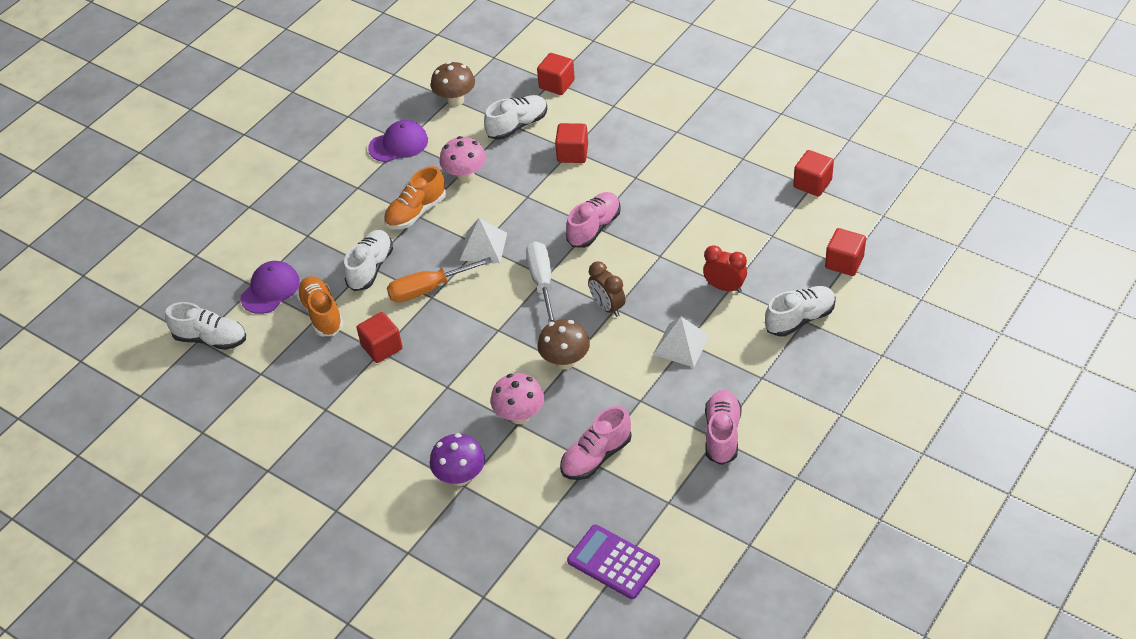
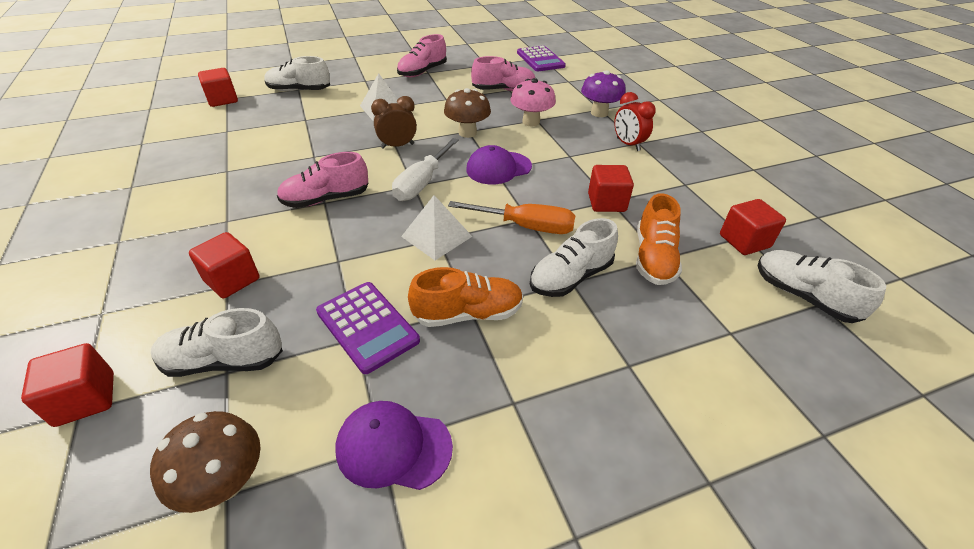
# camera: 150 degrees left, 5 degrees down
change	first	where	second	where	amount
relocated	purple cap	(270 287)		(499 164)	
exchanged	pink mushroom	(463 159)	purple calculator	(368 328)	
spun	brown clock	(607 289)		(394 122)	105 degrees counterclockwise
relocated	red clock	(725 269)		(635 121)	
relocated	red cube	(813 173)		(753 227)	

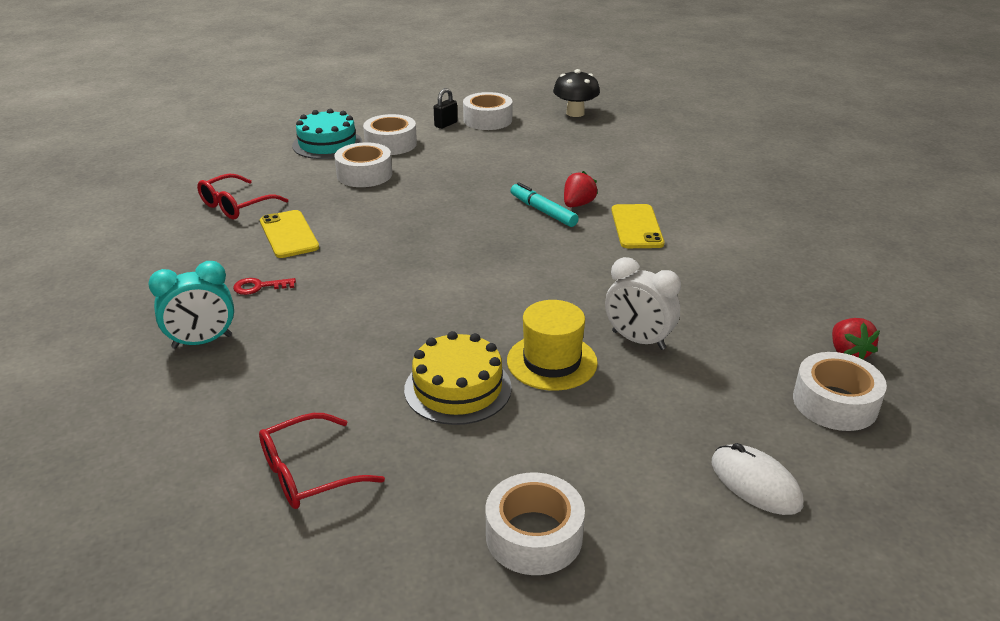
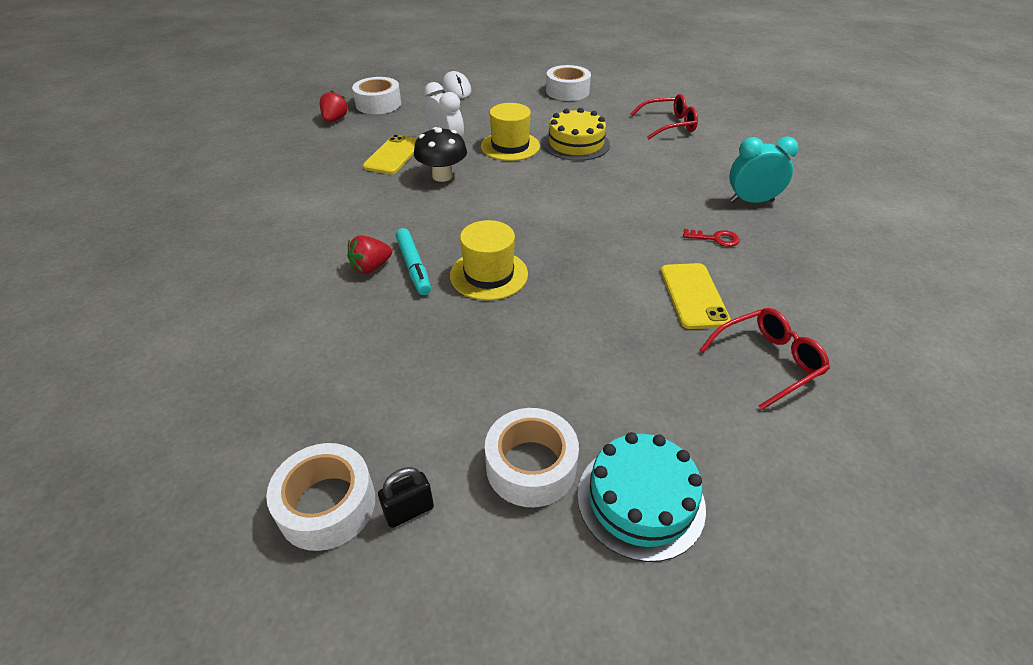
# camera: 160 degrees left, 10 degrees up
change	first	where	second	where	amount
missing	white tape	(363 164)			
relocated	black mushroom	(576 93)		(440 154)	
relocated	yellow phone	(637 226)		(390 154)	
appeared			yellow hat	(489 260)	

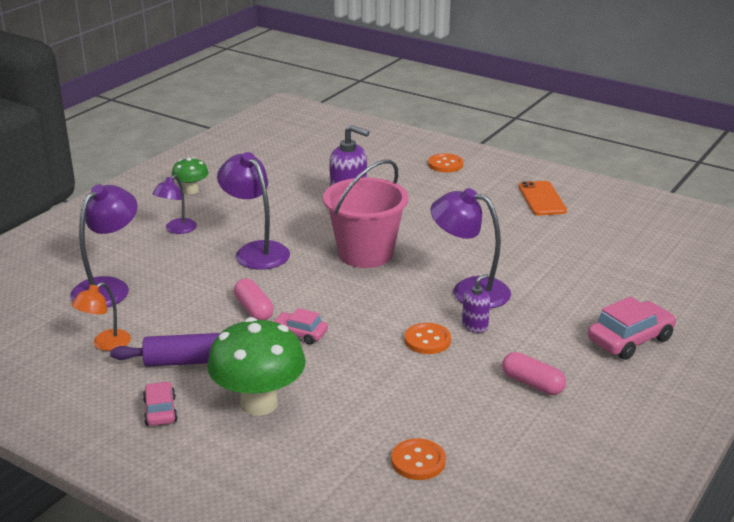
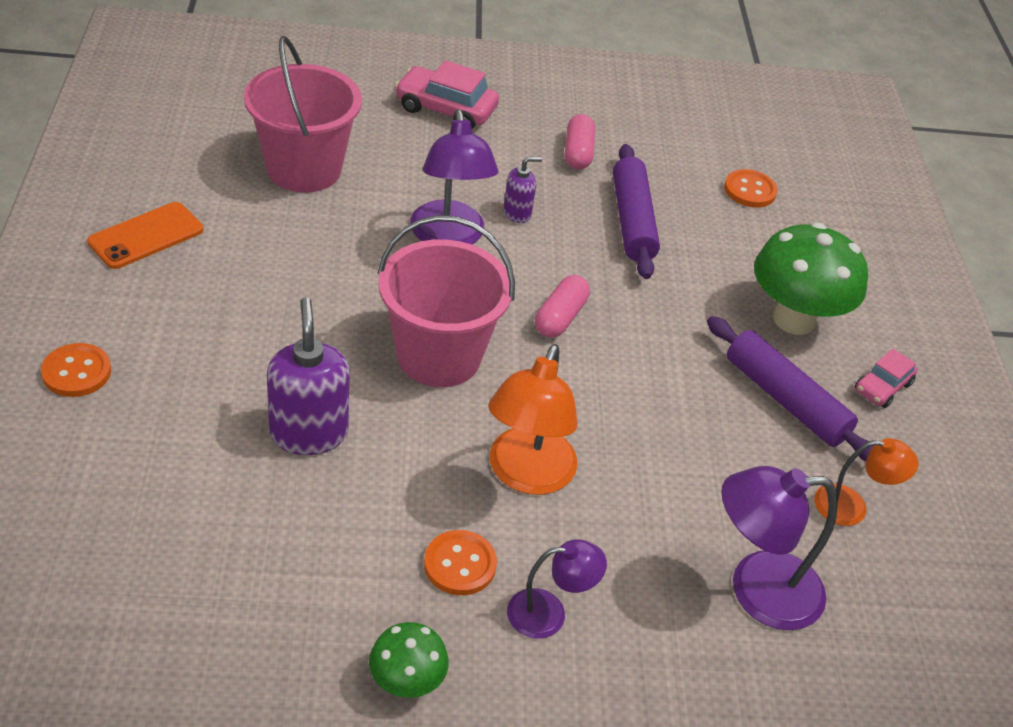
# camera: 130 degrees left, 15 degrees up
change	first	where	second	where	amount
colour	purple lamp	(253 211)	orange lamp	(533 419)	
relocated	pink capsule	(254 299)		(562 306)	
missing	pink car	(300 326)			
relocated	orange button	(428 338)		(460 562)	
spun	purple soap dispenser	(476 303)		(522 190)	150 degrees clockwise
appeared			pink bucket	(303 114)	
appeared			purple rolling pin	(636 211)	

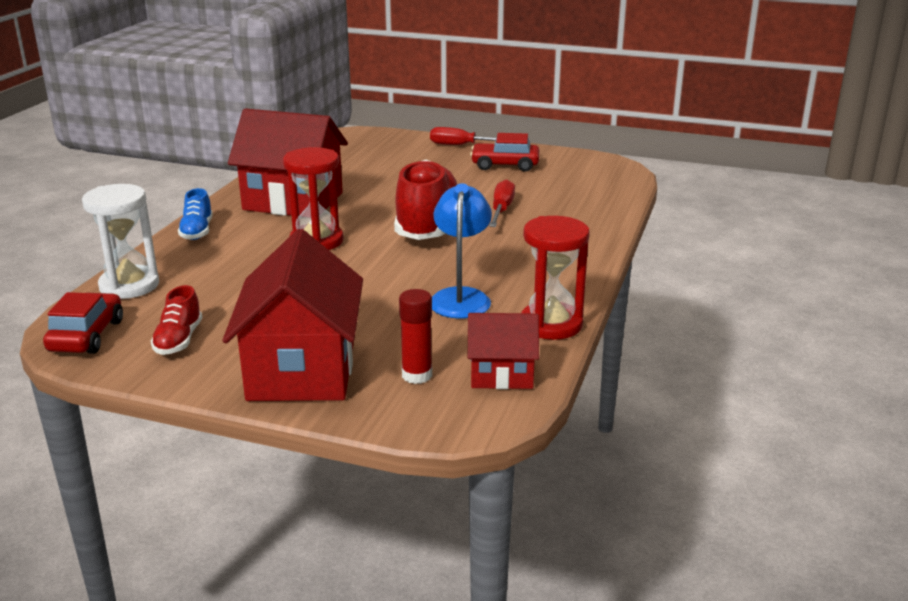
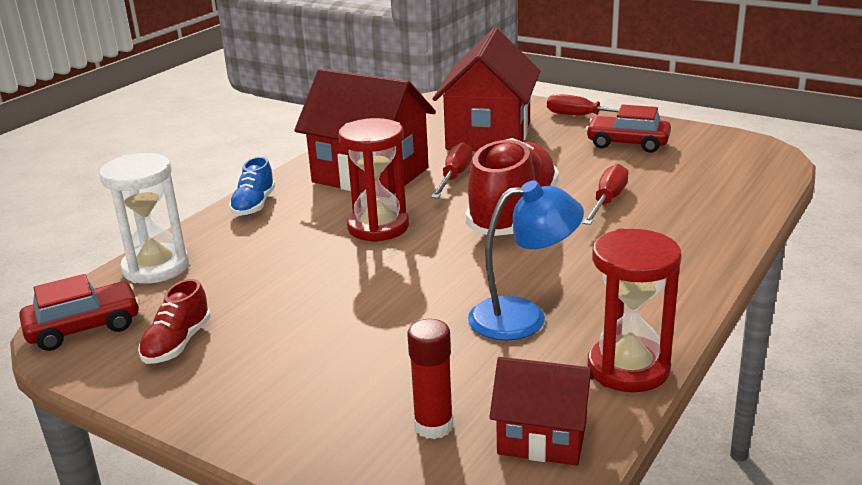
# camera: 15 degrees right, 0 degrees up
change	first	where	second	where	amount
spun	red car	(83 323)		(79 312)	45 degrees clockwise
relocated	red house	(292 315)		(486 89)	
spun	blue lamp	(462 251)		(526 260)	60 degrees clockwise
appeared			red screwdriver	(452 170)	

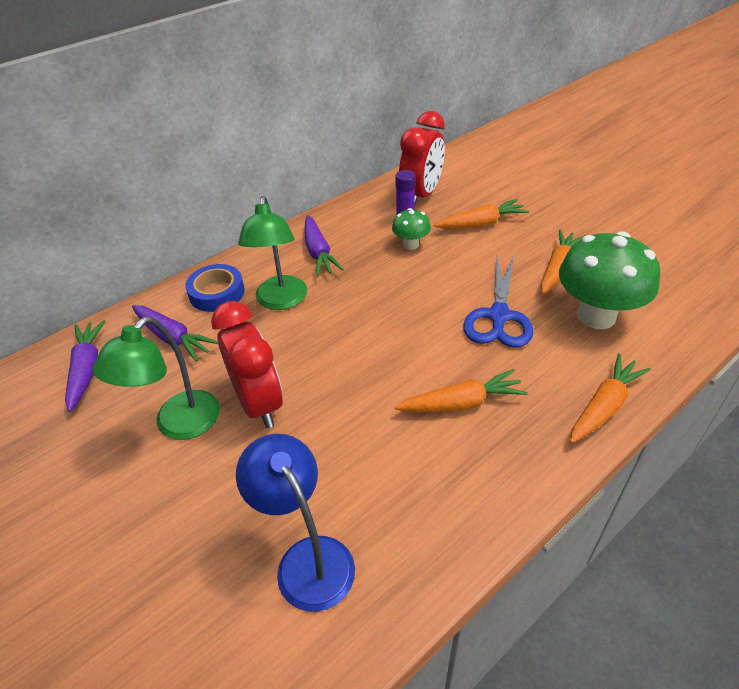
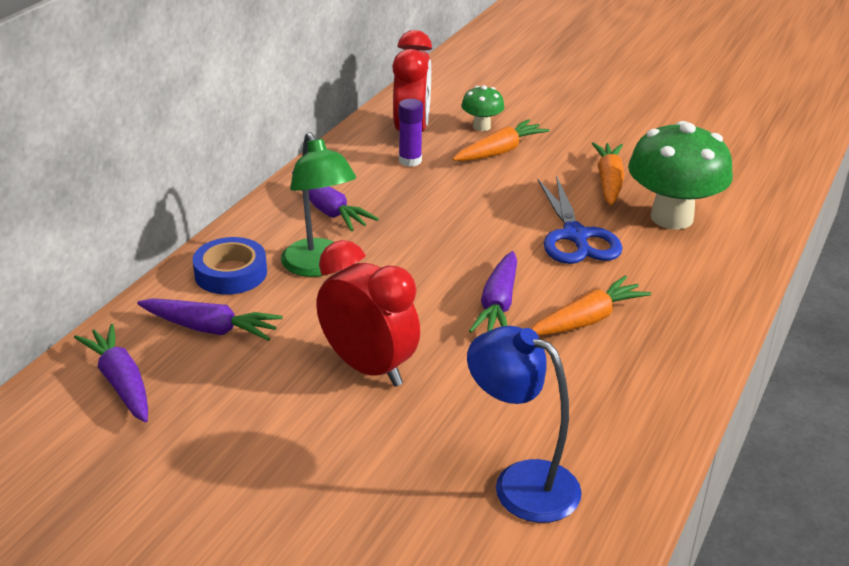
# camera: 25 degrees left, 10 degrees down
change	first	where	second	where	amount
missing	green lamp	(156 378)			
relocated	green mushroom	(411 229)		(483 108)	
missing	orange carrot	(610 398)			
appeared			purple carrot	(493 292)	

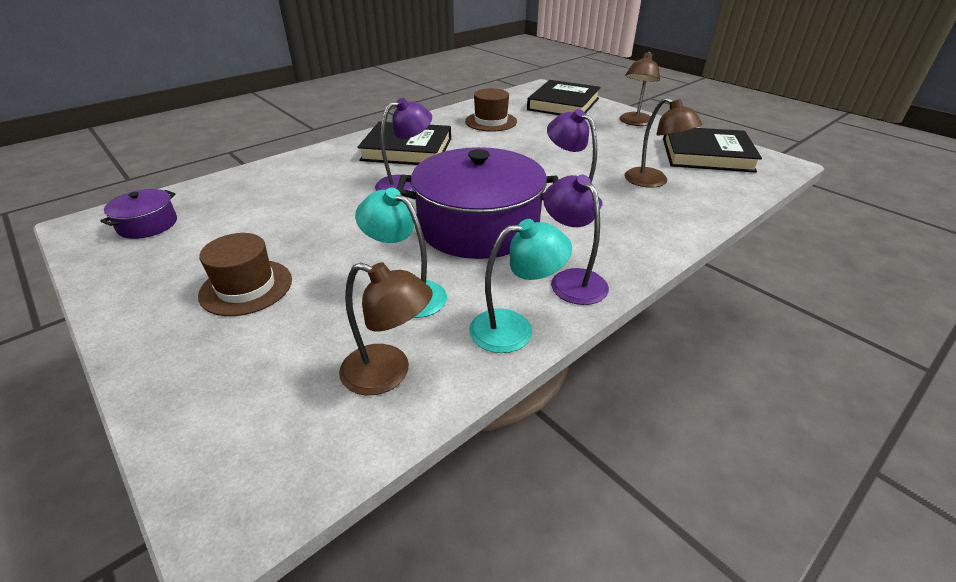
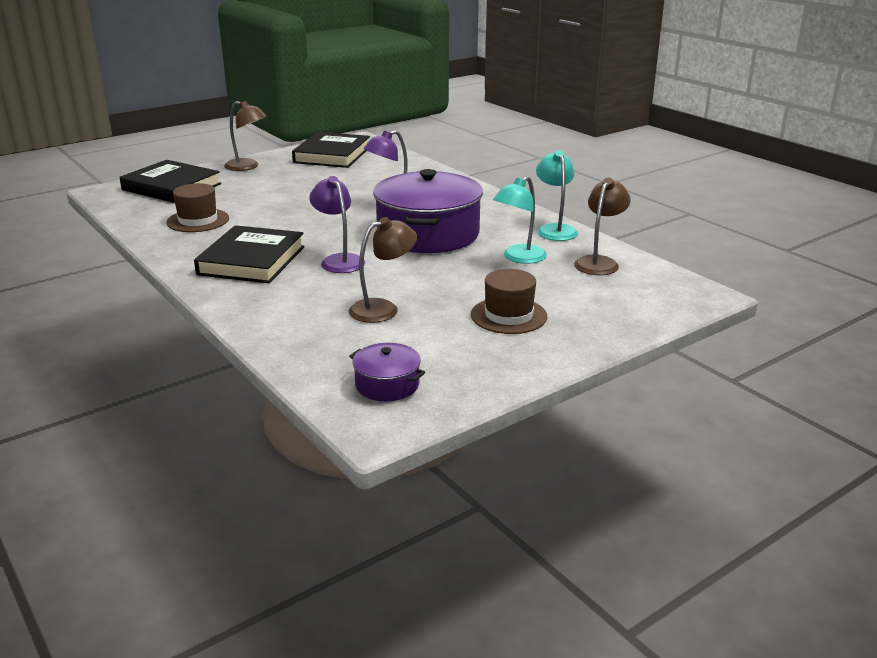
# camera: 85 degrees left, 10 degrees down
change	first	where	second	where	amount
missing	purple lamp	(576 240)			
relocated	brown lamp	(663 142)		(383 270)	

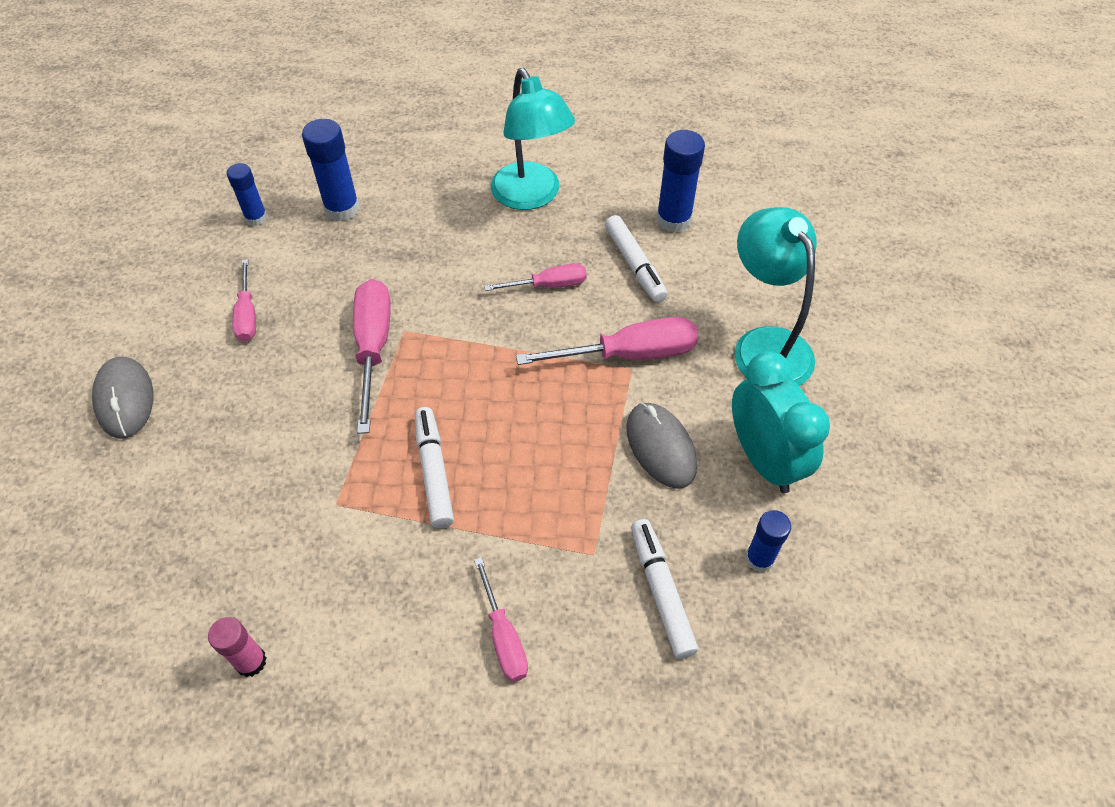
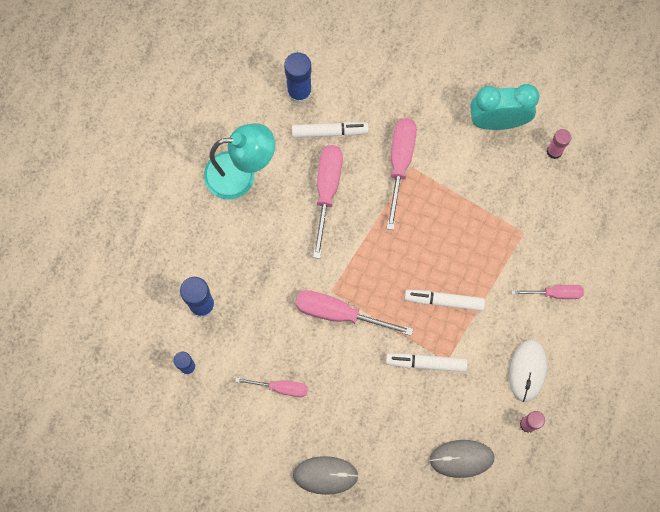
# camera: 70 degrees left, 20 degrees up
change	first	where	second	where	amount
size	pink screwdriver	(535 277)		(328 202)	x1.67
relocated	grey mouse	(661 446)		(462 459)	
relocated	white marker	(664 589)		(426 362)	
missing	turquoise lamp	(775 296)			
colour	blue glue stick	(768 541)	pink glue stick	(559 144)	
appeared			white mouse	(528 371)	

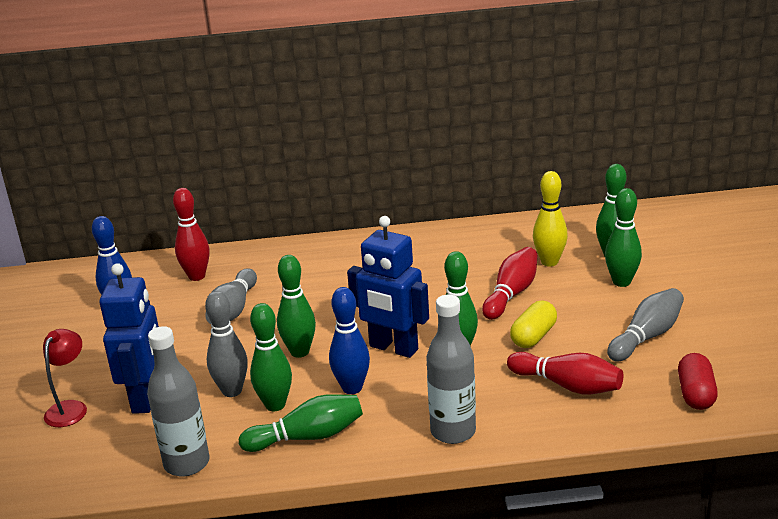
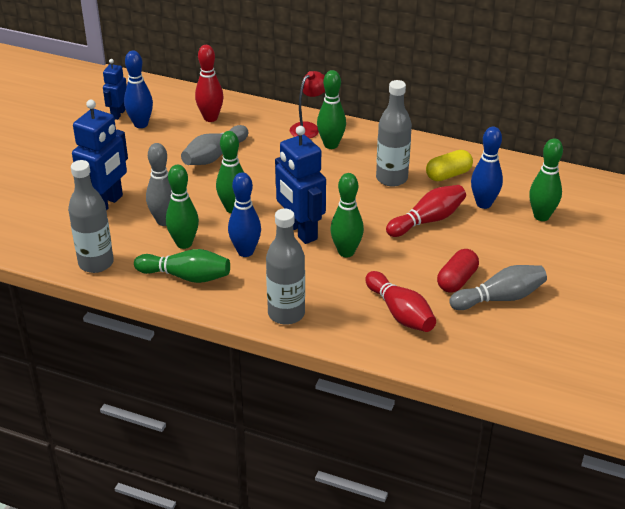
# camera: 25 degrees right, 10 degrees up
change	first	where	second	where	amount
relocated	red lamp	(65 378)		(307 105)	
relocated	yellow capsule	(533 324)		(449 165)	
colour	yellow bowling pin	(550 219)	blue bowling pin	(487 168)	
relocated	green bowling pin	(623 237)		(331 109)	
relocated	red capsule	(698 381)		(458 271)	
appeared			blue robot	(115 89)	
appeared			grey bottle	(394 133)	

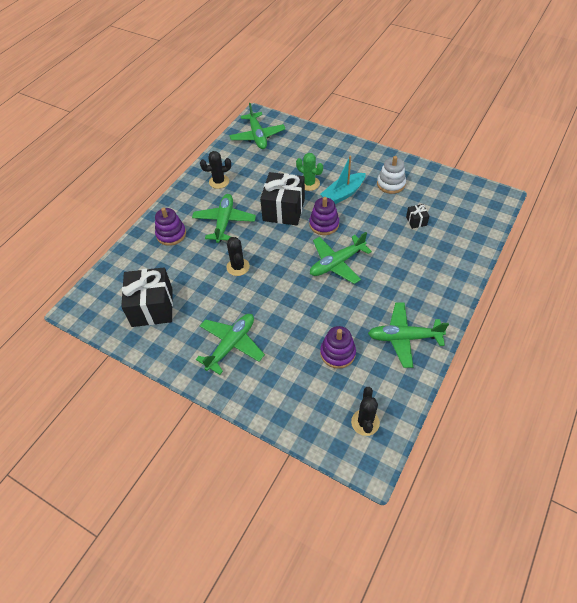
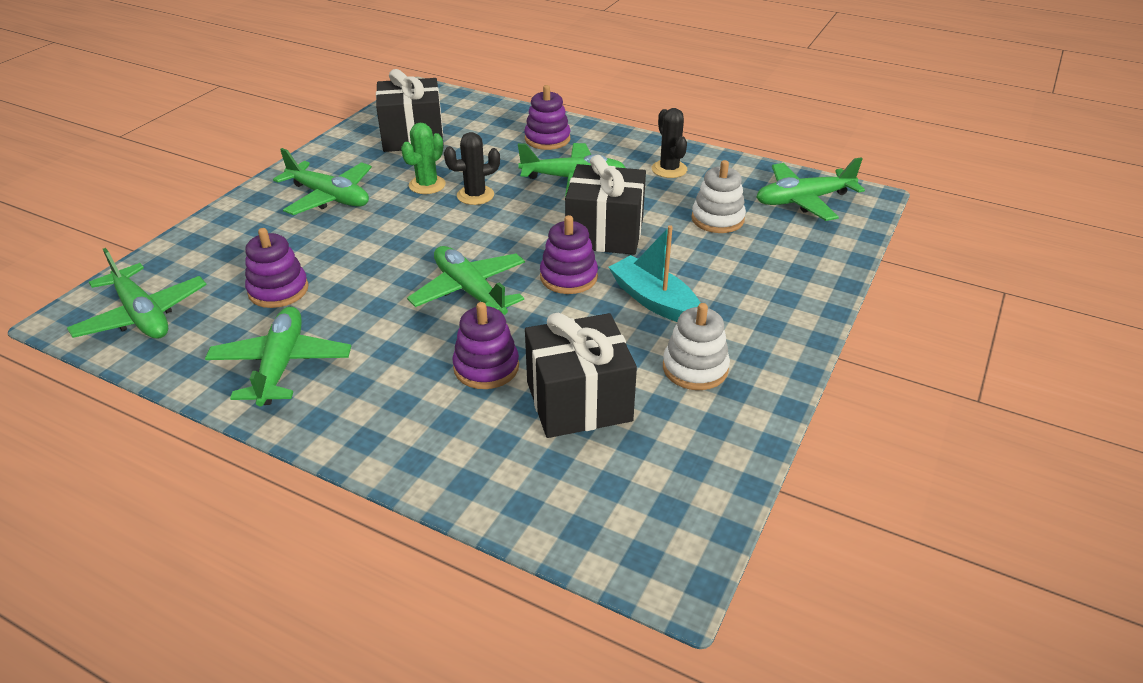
# camera: 85 degrees right, 15 degrees down
change	first	where	second	where	amount
relocated	green cactus	(309 172)		(423 158)	
exchanged	black cactus	(365 411)	green plane	(137 293)	
size	black gift	(417 216)		(581 375)	x2.28
appeared			purple stacking toy	(485 345)	
appeared			white stacking toy	(718 196)	

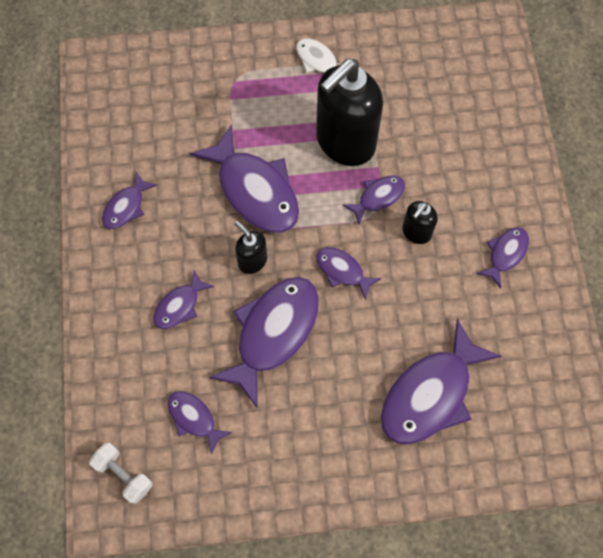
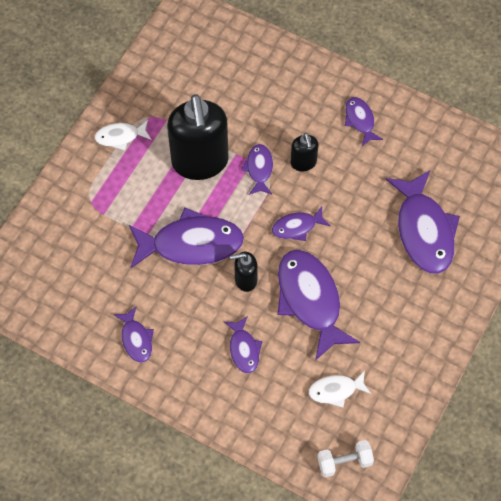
# camera: 55 degrees left, 5 degrees down
change	first	where	second	where	amount
colour	purple fish	(199 423)	white fish	(340 389)	

